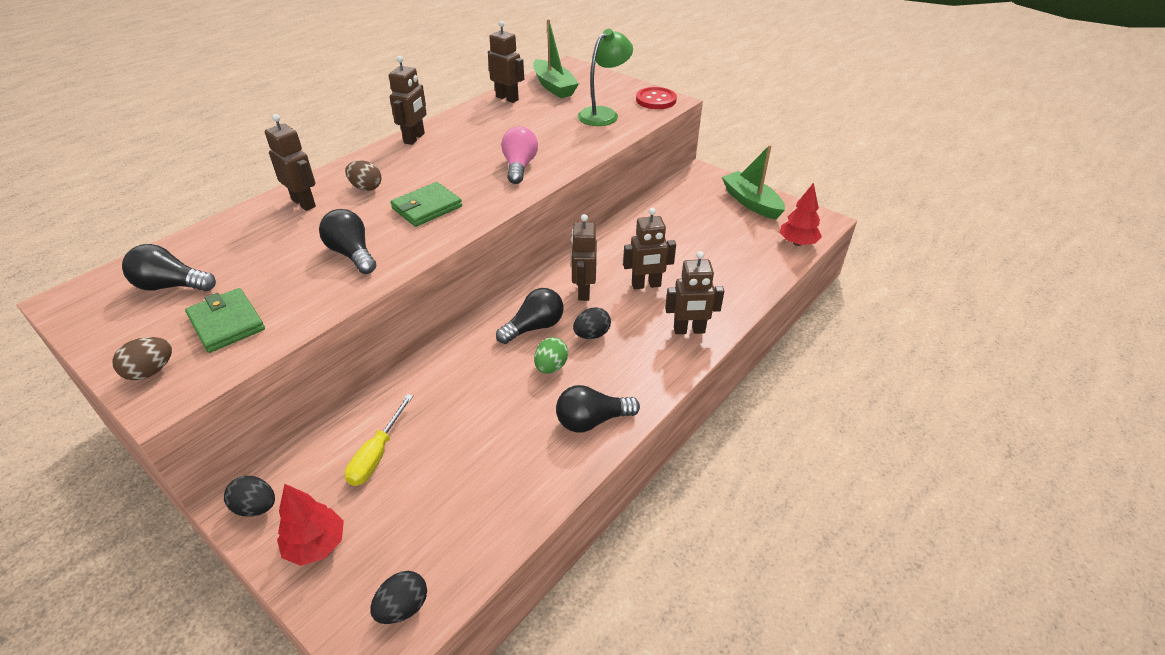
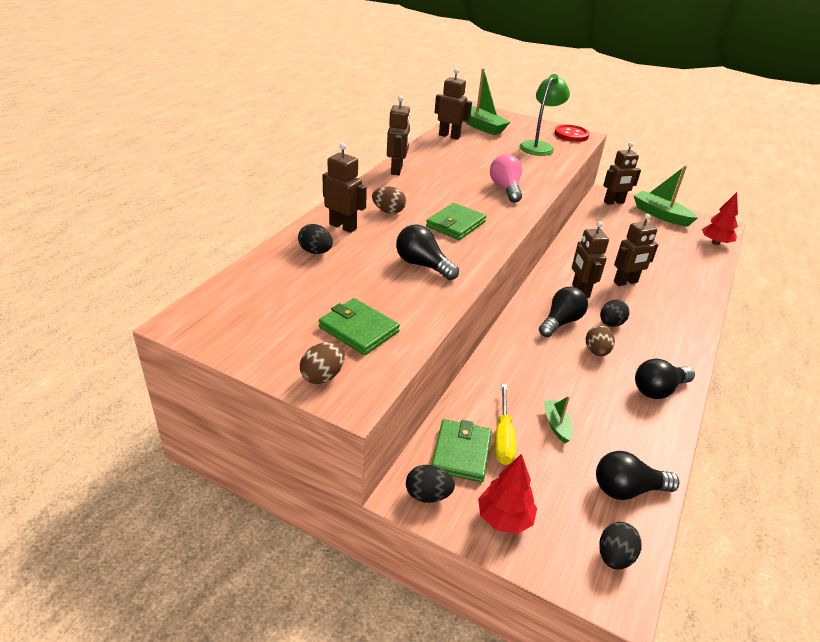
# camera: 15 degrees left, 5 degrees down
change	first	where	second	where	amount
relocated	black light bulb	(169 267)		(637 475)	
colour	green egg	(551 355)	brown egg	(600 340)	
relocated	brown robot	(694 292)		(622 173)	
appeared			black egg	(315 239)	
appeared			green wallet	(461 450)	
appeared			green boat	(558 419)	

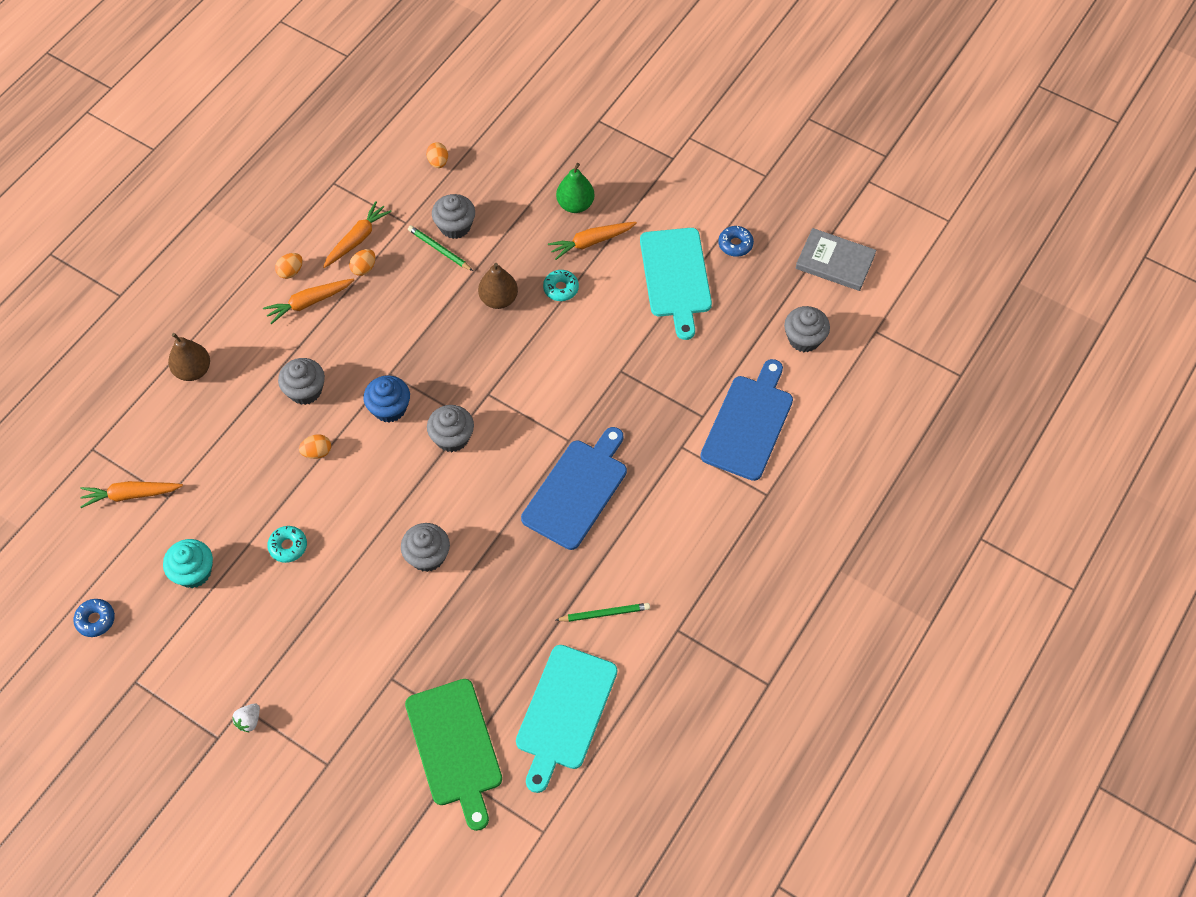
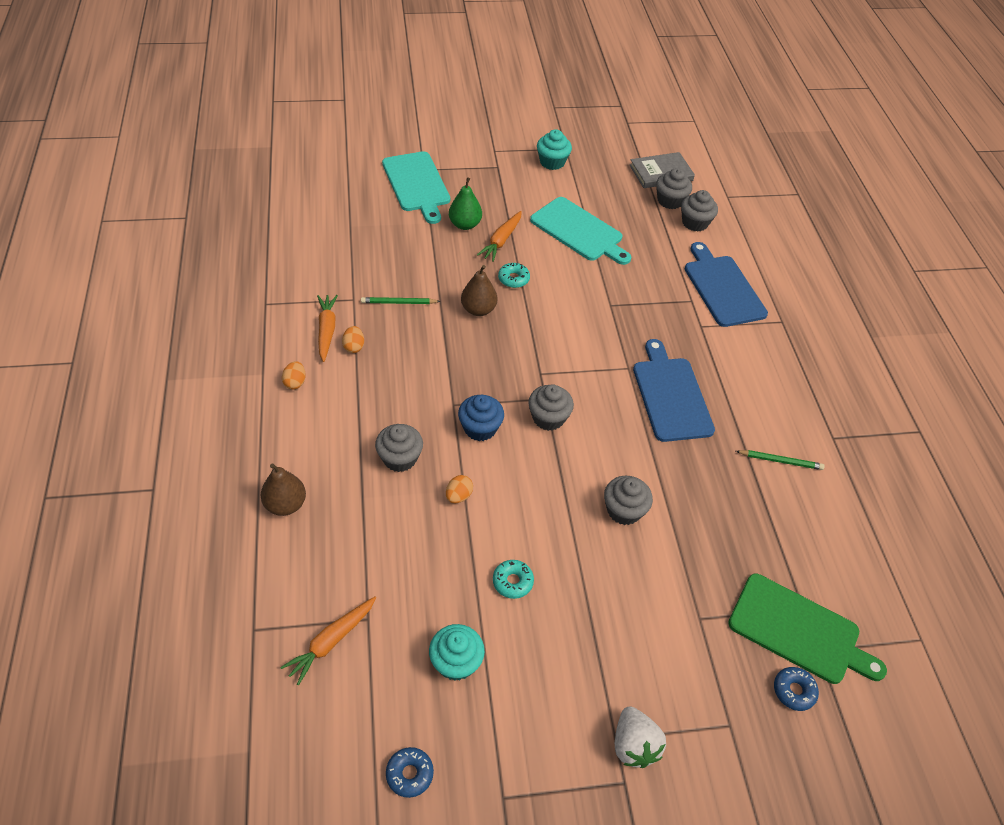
# camera: 45 degrees left, 10 degrees down
change	first	where	second	where	amount
size	white strawberry	(246 718)		(640 737)	x1.76
missing	orange carrot	(308 301)			
missing	orange egg	(437 155)			
relocated	grey cupcake	(453 216)		(674 188)	
relocated	turquoise cutting board	(566 719)		(416 187)	
spun	green pencil	(603 612)		(780 460)	60 degrees clockwise
relocated	blue donut	(736 241)		(796 689)	
appeared			turquoise cupcake	(554 149)	

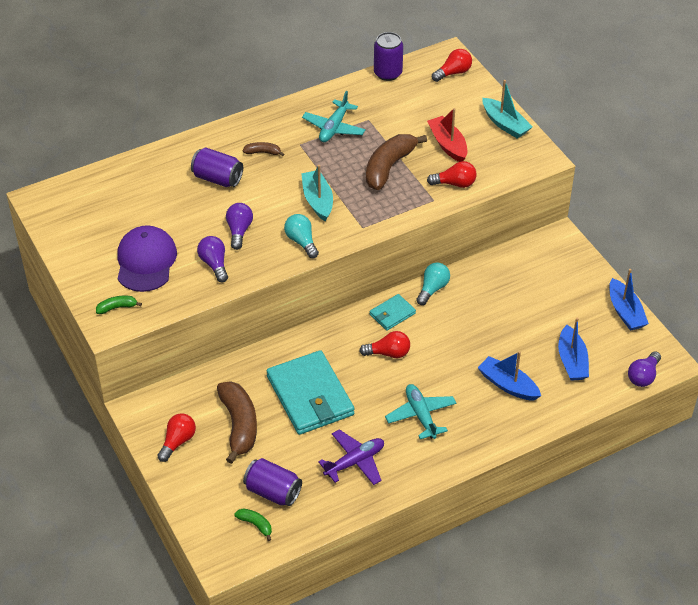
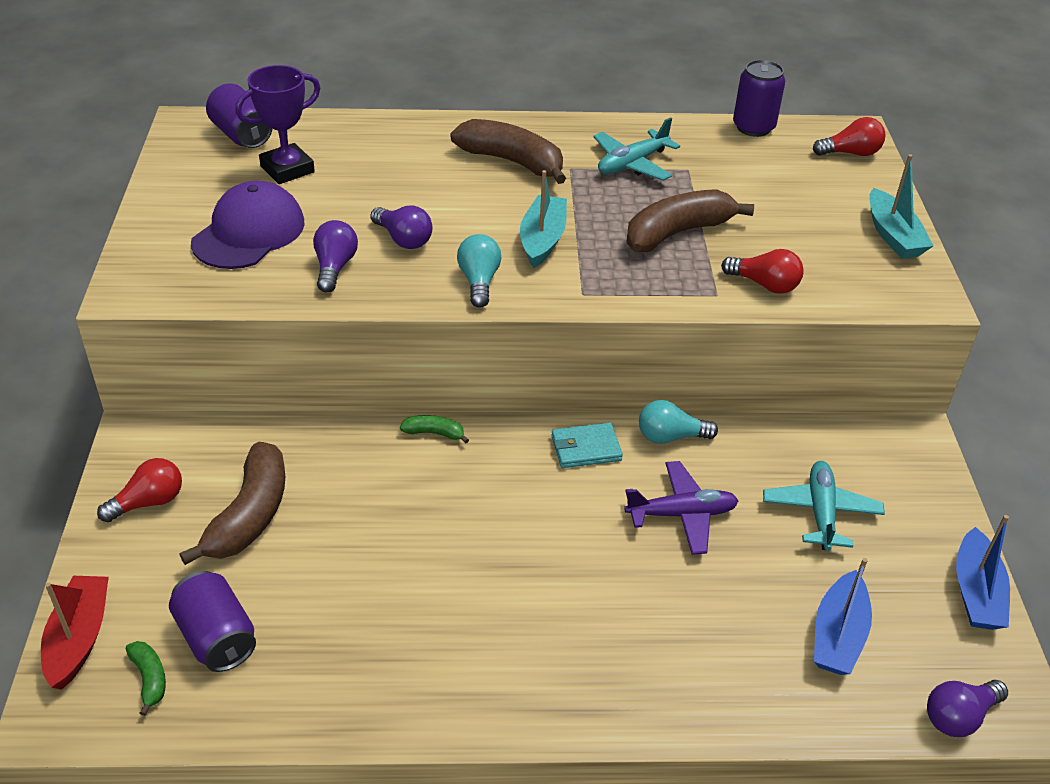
# camera: 25 degrees right, 5 degrees down
change	first	where	second	where	amount
relocated	green banana	(119 305)		(434 429)	
relocated	purple can	(217 167)		(239 115)	
spun	purple light bulb	(239 226)		(401 227)	105 degrees clockwise
size	brown banana	(263 149)		(508 151)	x2.14
missing	turquoise wallet	(310 392)			
relocated	purple plane	(351 457)		(681 508)	
missing	red light bulb	(384 344)			
relocated	turquoise plane	(420 411)		(824 506)	
spun	turquoise light bulb	(433 284)		(678 422)	150 degrees counterclockwise
relocated	red boat	(447 135)		(75 633)	
missing	blue boat	(509 376)			
appeared			purple trophy	(277 124)	

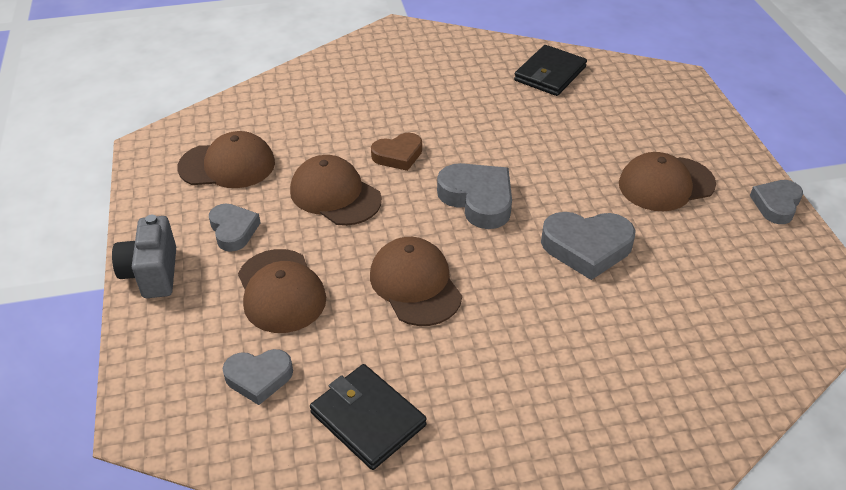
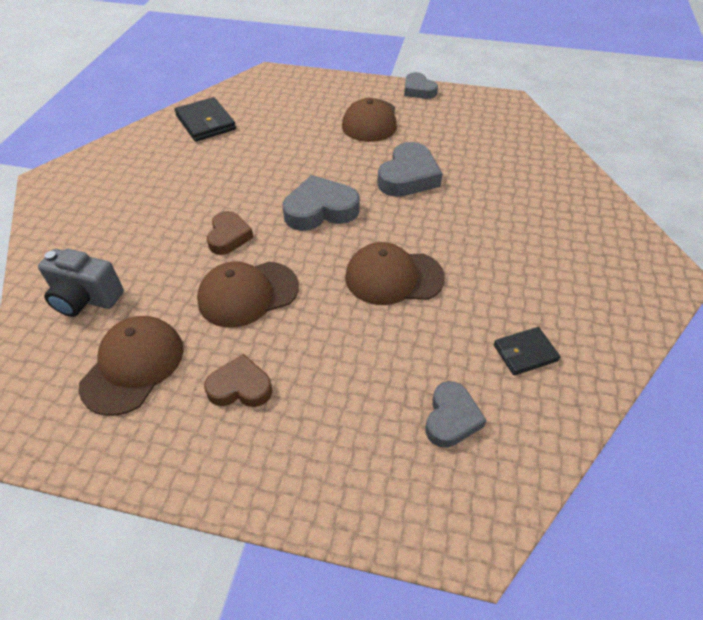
# camera: 65 degrees left, 5 degrees up
change	first	where	second	where	amount
relocated	grey camera	(144 256)		(81 283)	
colour	grey heart	(235 228)	brown heart	(238 380)	
missing	brown cap	(282 291)			
size	black wallet	(368 417)		(527 351)	x0.63

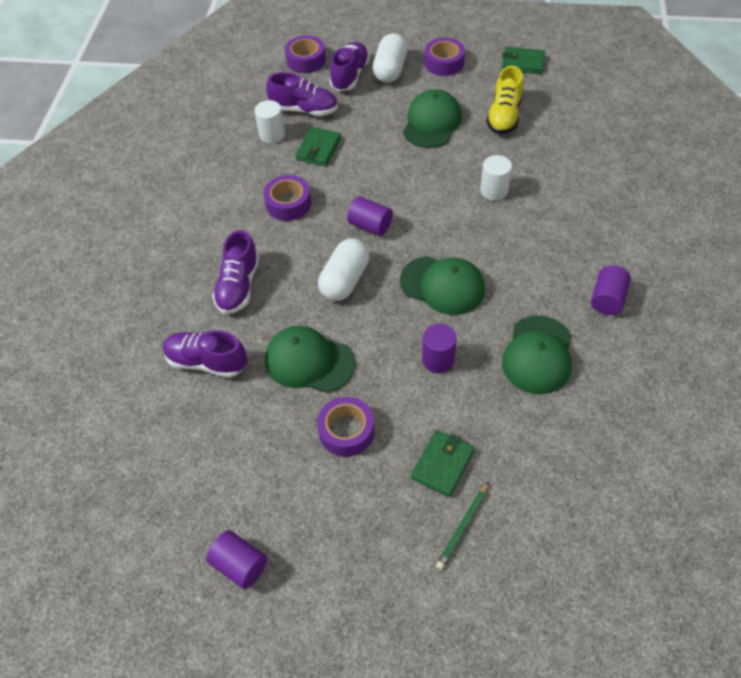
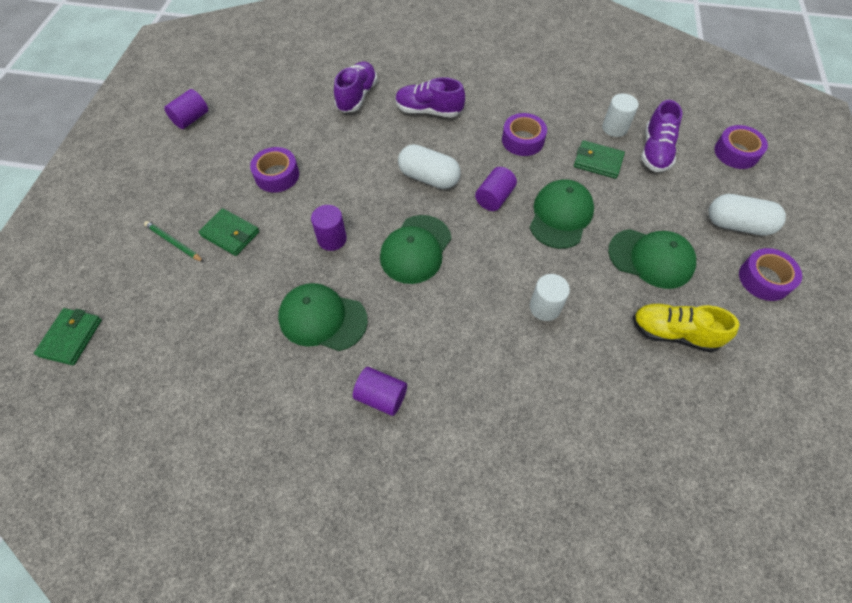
# camera: 90 degrees right, 5 degrees up
change	first	where	second	where	amount
relocated	green cap	(310 359)		(562 214)	
missing	purple shoe	(350 66)			
relocated	green wallet	(523 60)		(68 336)	

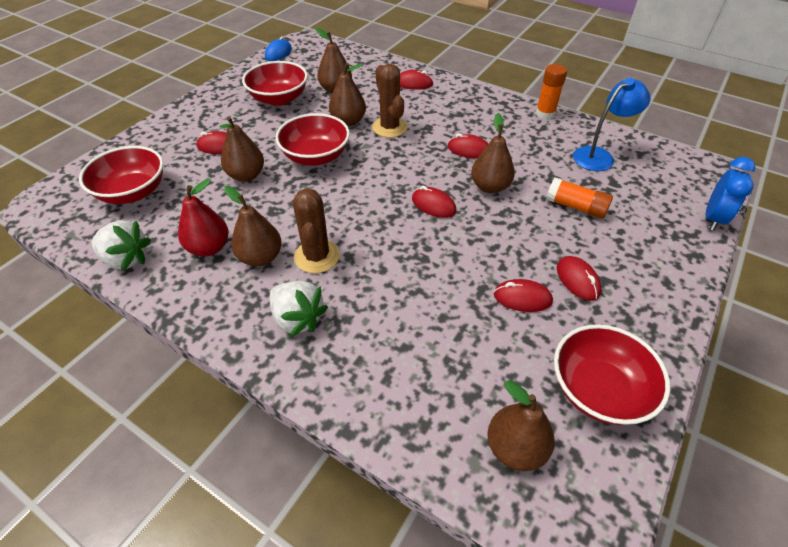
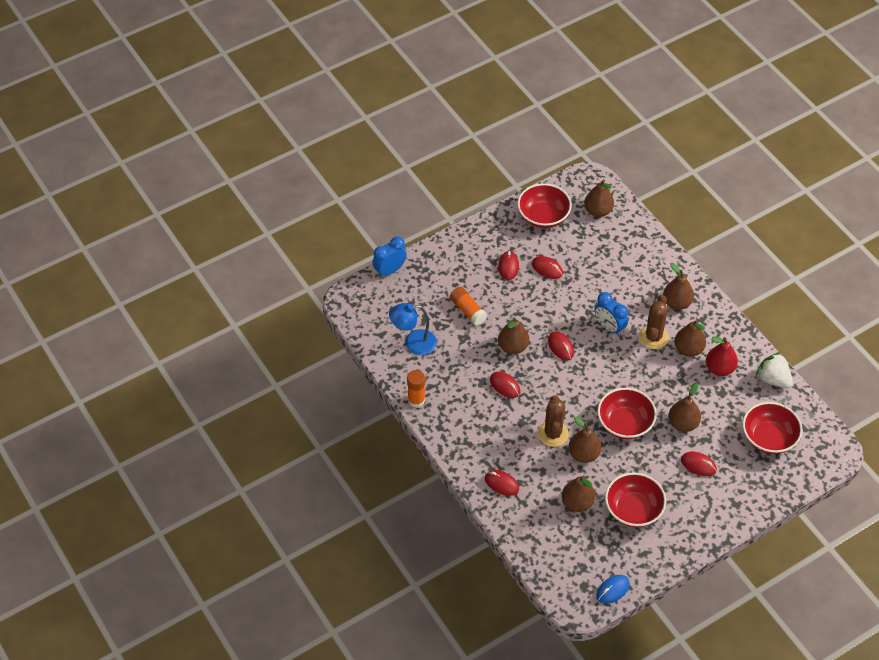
# camera: 155 degrees left, 5 degrees up
change	first	where	second	where	amount
exchanged	white strawberry	(299 309)	brown pear	(678 286)	
appeared			blue clock	(611 314)	

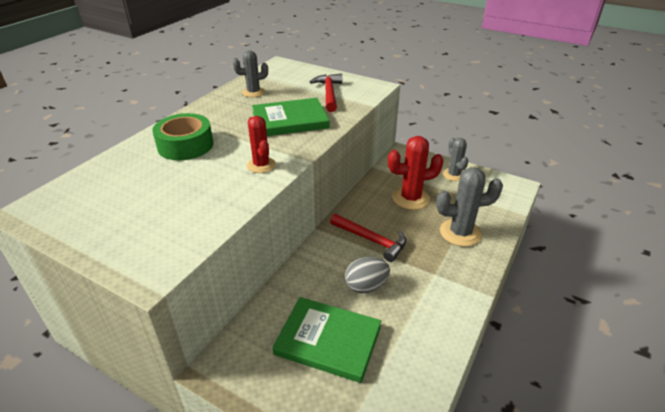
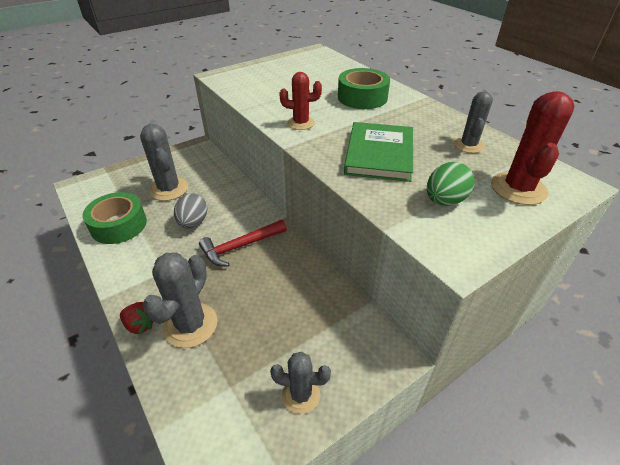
# camera: 115 degrees right, 5 degrees up
change	first	where	second	where	amount
exchanged	green book	(327 340)	grey cactus	(164 162)	
exchanged	red hammer	(326 93)	green egg	(451 184)	
relocated	red cactus	(416 173)		(532 148)	
appeared			green tape	(114 218)	
appeared			red strawberry	(136 318)	

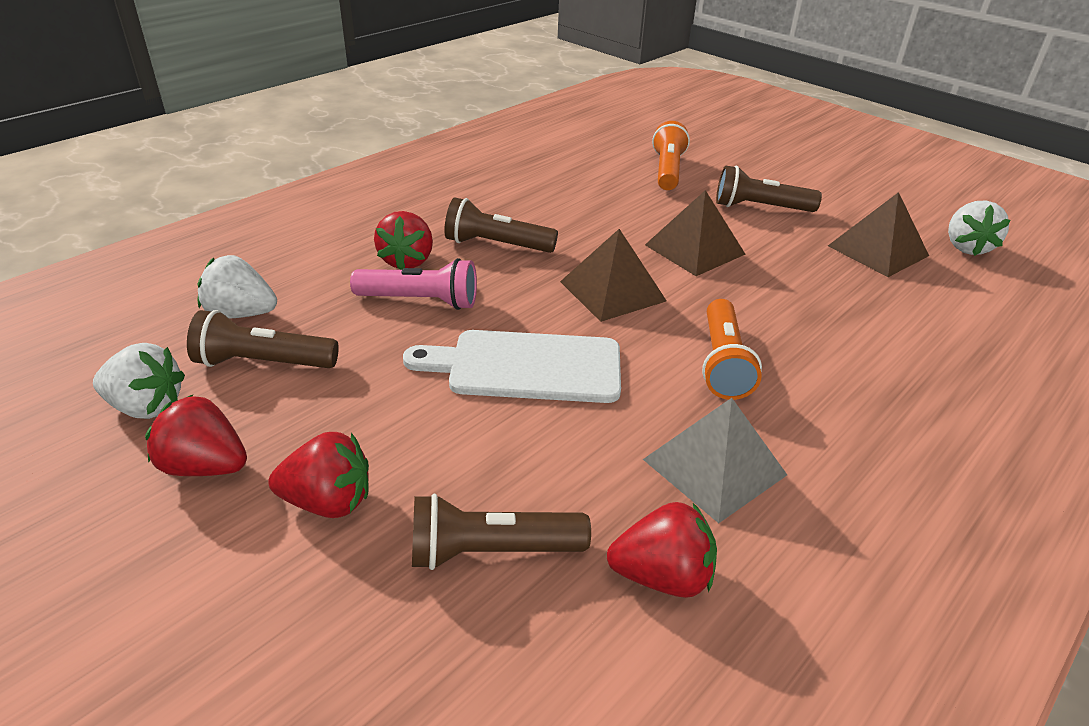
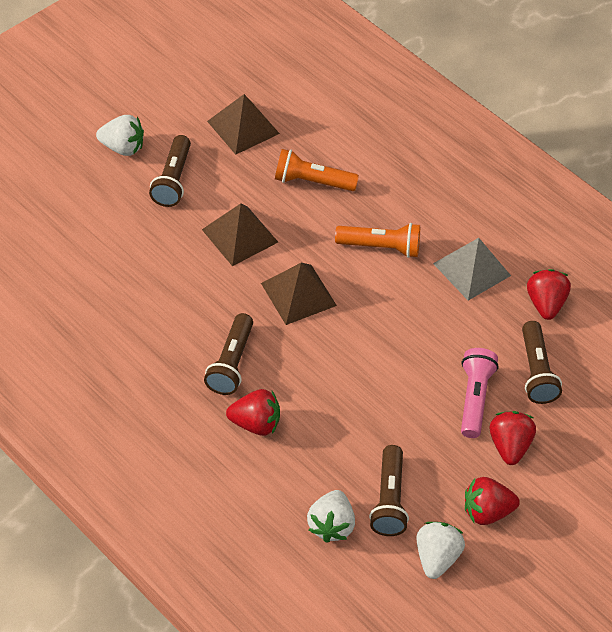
# camera: 90 degrees left, 15 degrees up
change	first	where	second	where	amount
spun	red strawberry	(196 435)		(492 501)	60 degrees clockwise
relocated	pink flashlight	(413 284)		(480 393)	
missing	white cutting board	(512 366)			
relocated	orange flashlight	(671 155)		(317 170)	
relocated	white strawberry	(979 228)		(120 135)	

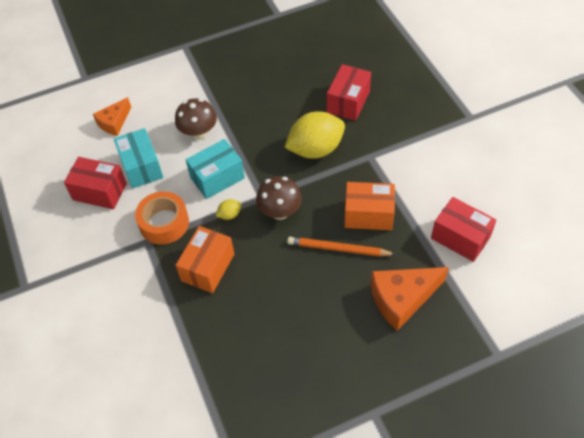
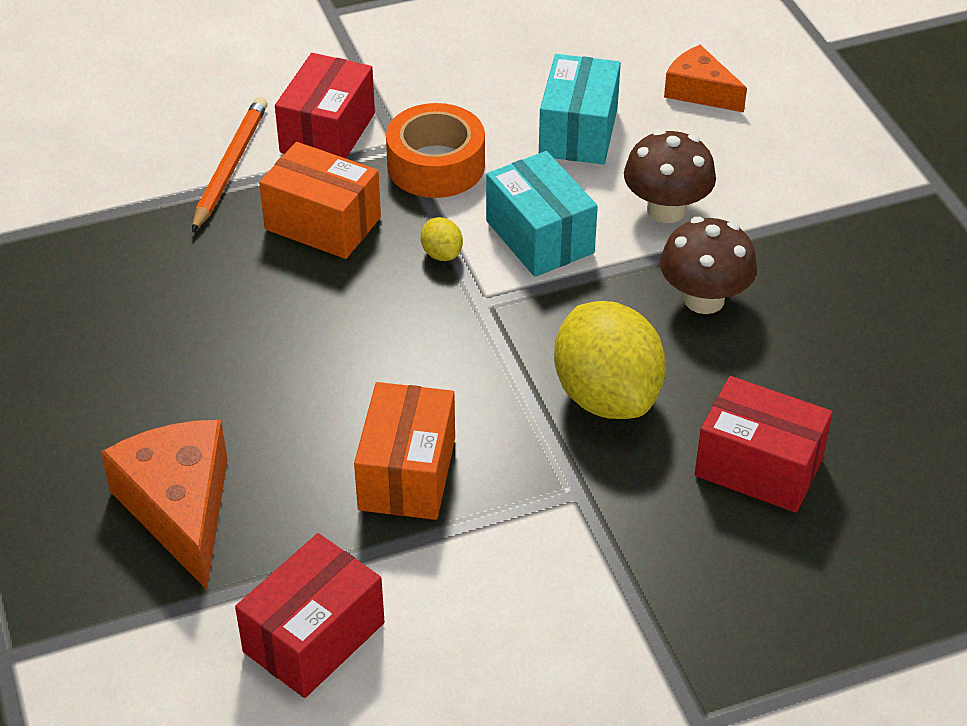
# camera: 90 degrees right, 10 degrees down
change	first	where	second	where	amount
relocated	red box	(95 183)		(325 105)	
spun	turquoise box	(138 158)		(580 109)	60 degrees counterclockwise
relocated	brown mushroom	(279 198)		(708 265)	
relocated	orange pencil	(341 246)		(230 164)	

